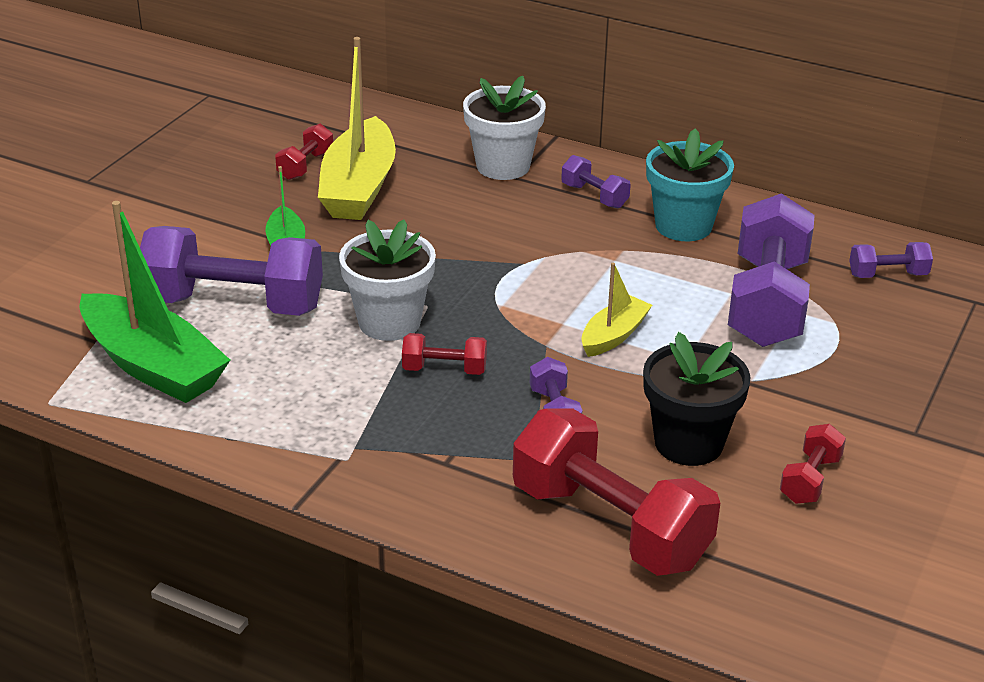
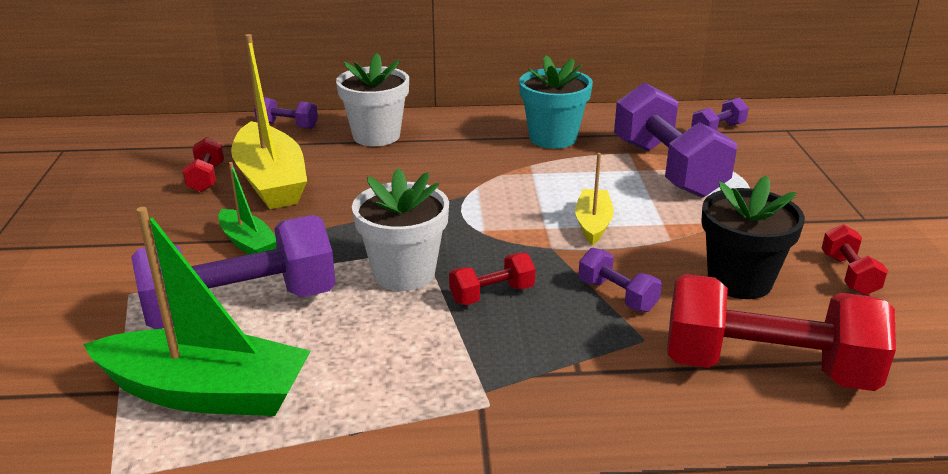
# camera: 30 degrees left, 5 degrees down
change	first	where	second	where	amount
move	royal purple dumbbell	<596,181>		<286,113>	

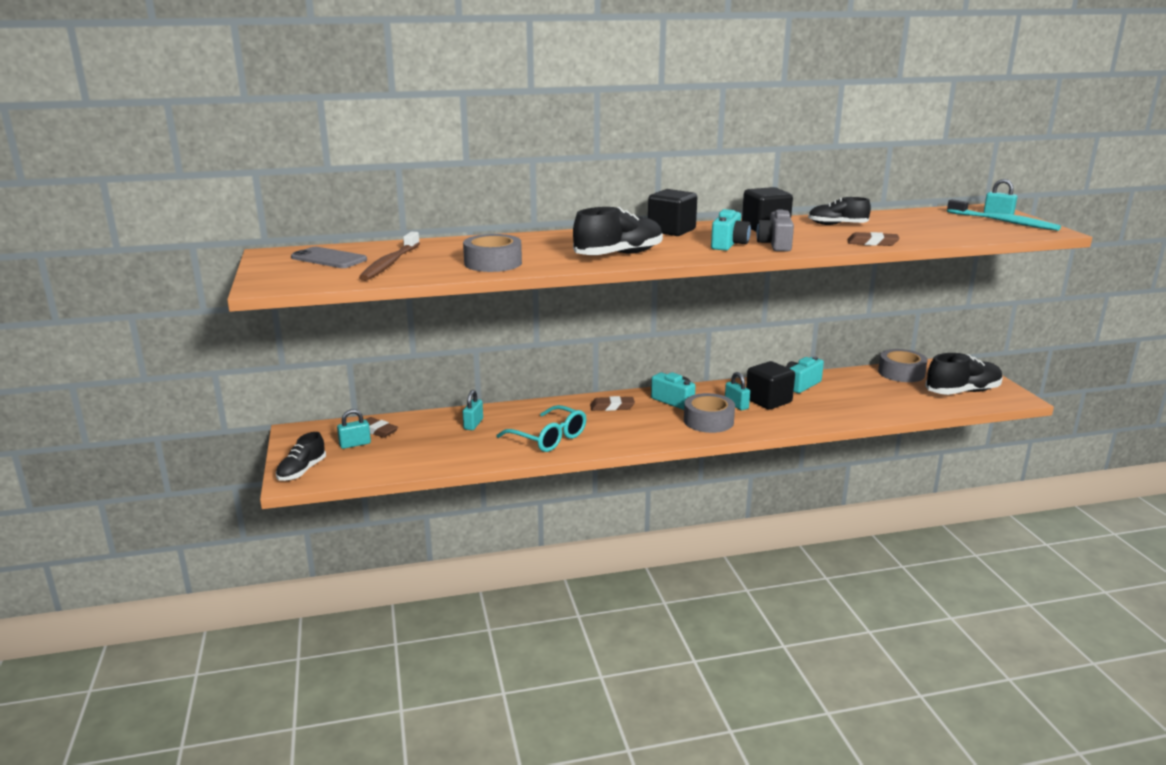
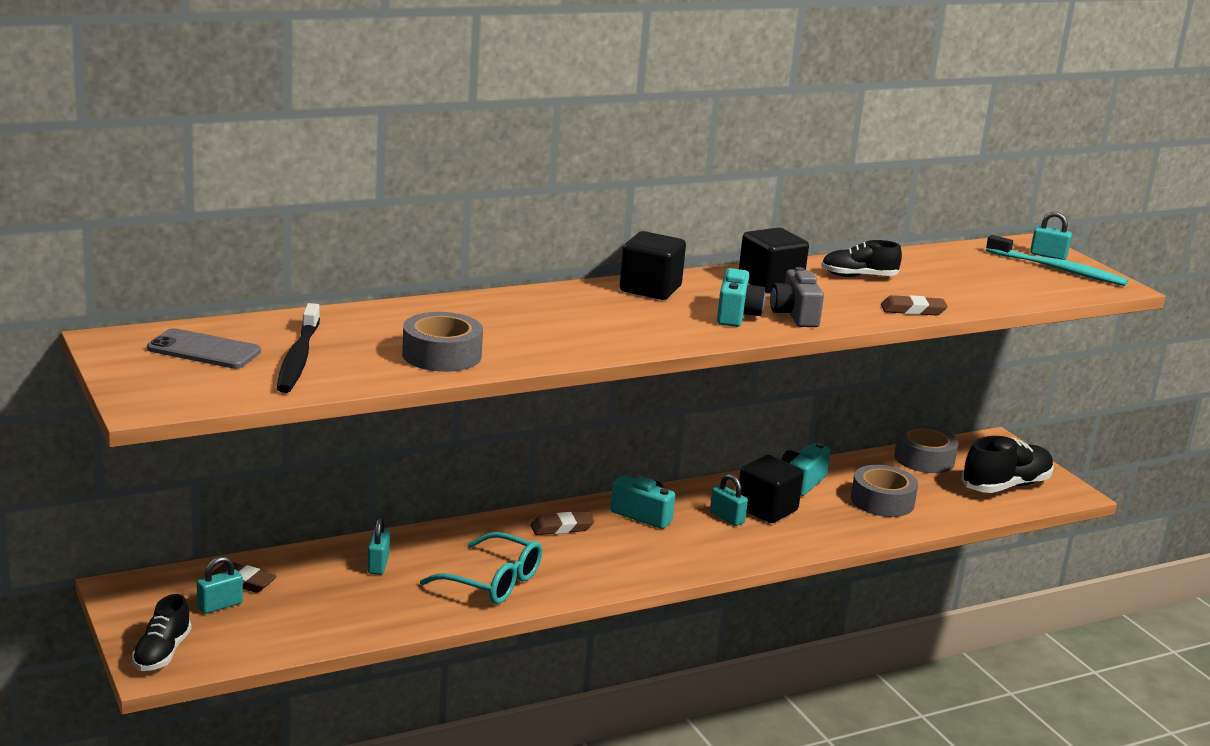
# camera: 15 degrees left, 0 degrees up
change	first	where	second	where	amount
delete	jet-black lace-up shoe	<618,231>			
recolor	russet tooth brush	<389,256>	jet-black tooth brush	<298,348>	
move	gray roll of tape	<709,413>		<884,491>	

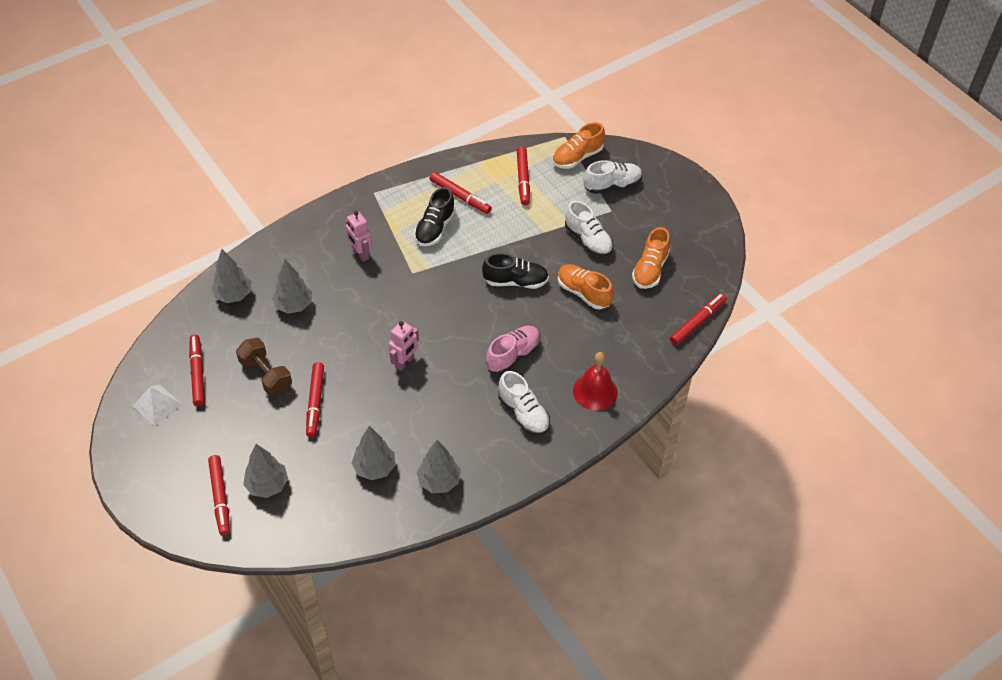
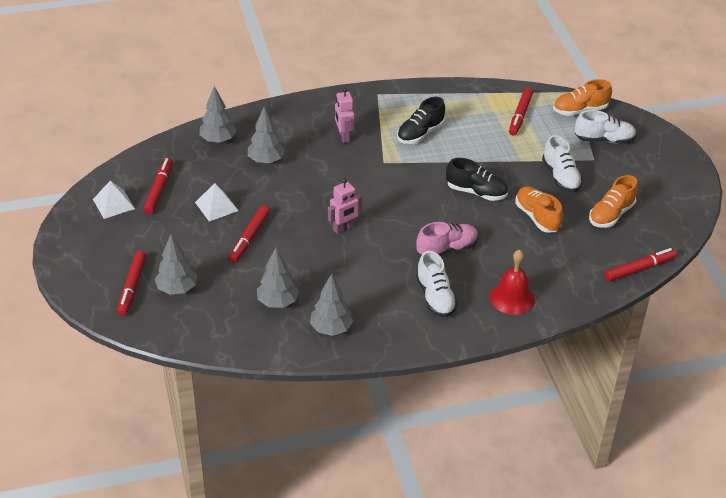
# camera: 20 degrees right, 10 degrees down
change	first	where	second	where	amount
delete	red marker pen	<460,193>			
replace	russet dumbbell	<264,367>	white pyramid shape	<217,202>	

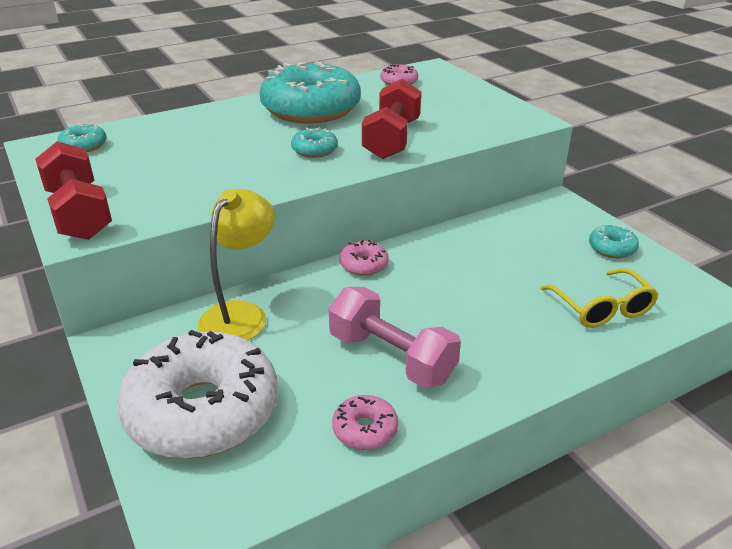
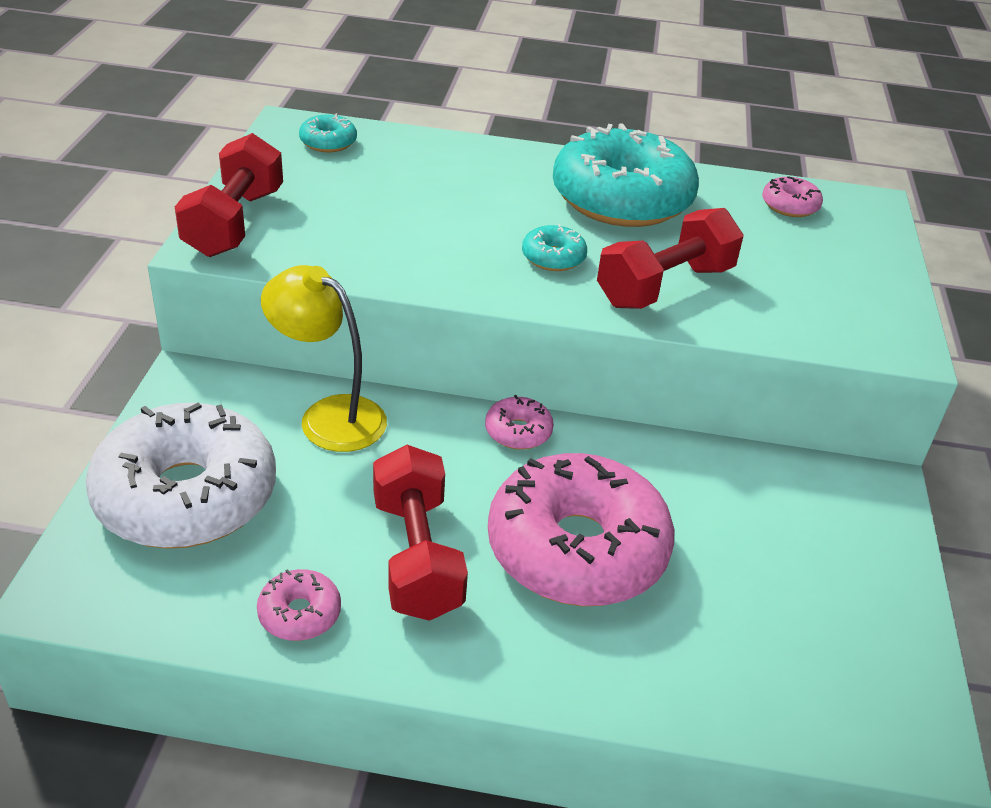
# camera: 35 degrees right, 5 degrees up
change	first	where	second	where	amount
rotate	bright yellow reading lamp	<236,264>		<324,358>	120 degrees counterclockwise
delete	teal glazed donut	<614,241>			
delete	bright yellow glasses	<599,298>			
recolor	rosy dumbbell	<395,337>	red dumbbell	<420,533>	
insert			rosy glazed donut	<581,529>	

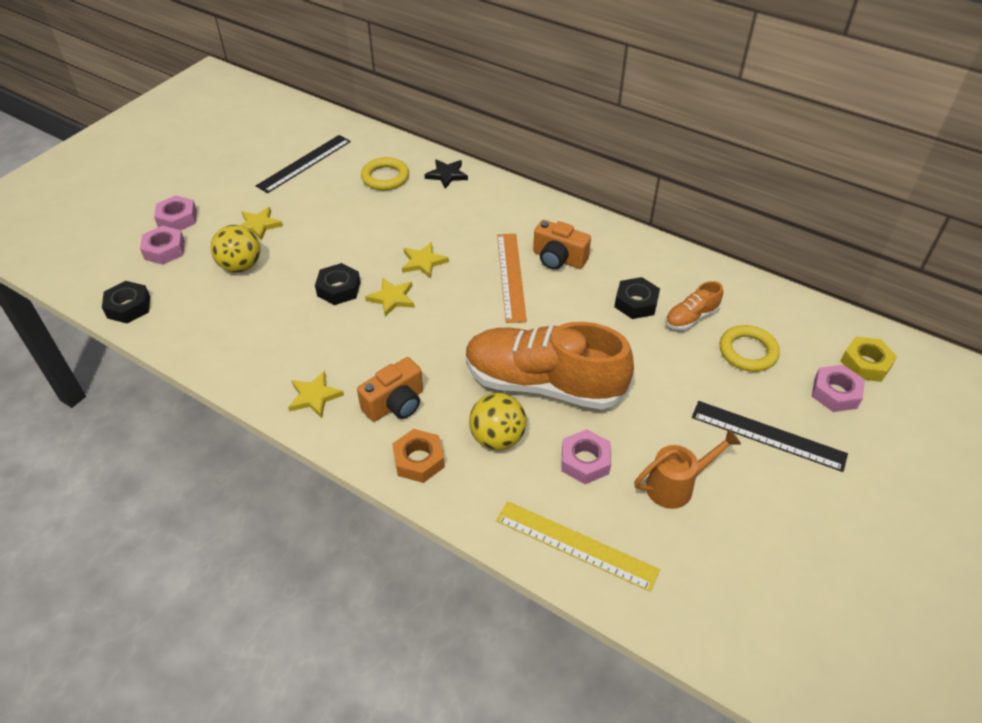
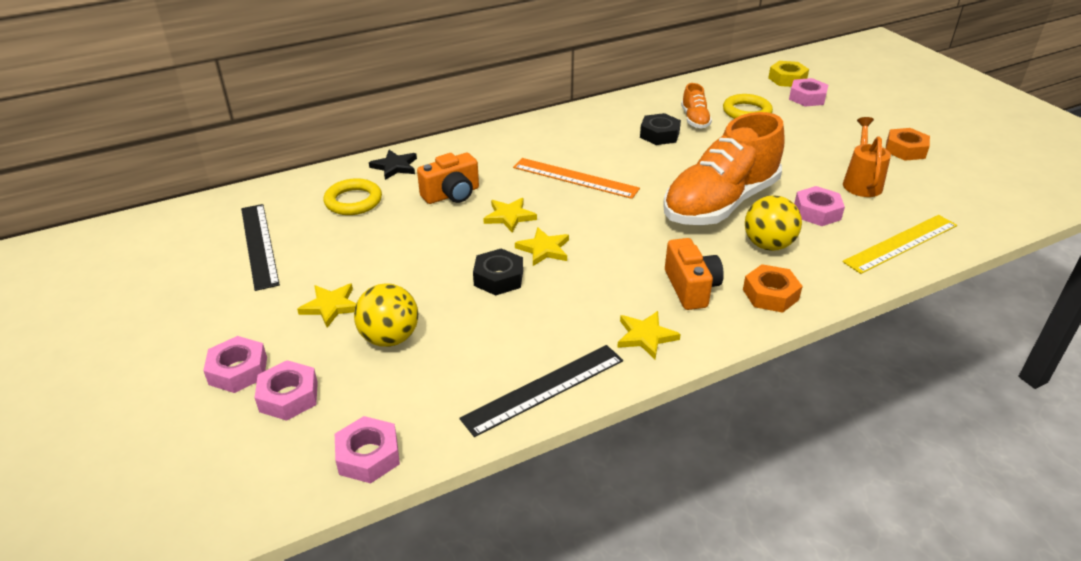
# camera: 60 degrees left, 10 degrees down
change	first	where	second	where	amount
move	orange camera	<562,245>		<448,178>	
recolor	jet-black nut	<126,302>	rosy nut	<367,450>	
move	jet-black measuring stick	<770,436>		<541,391>	
insert			orange nut	<908,144>	

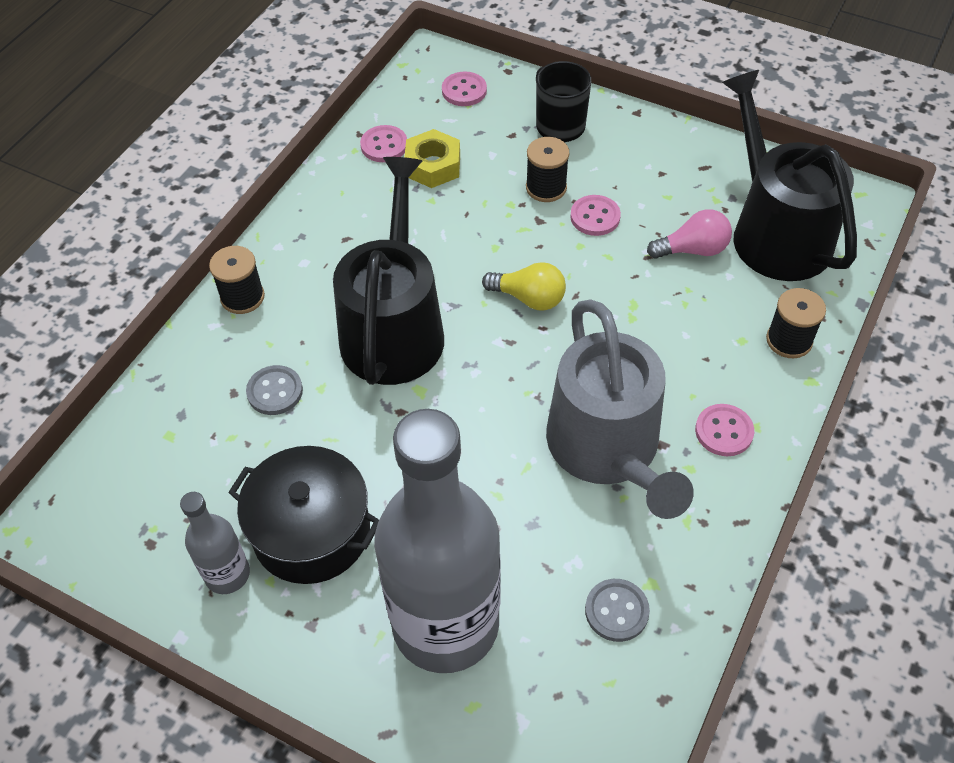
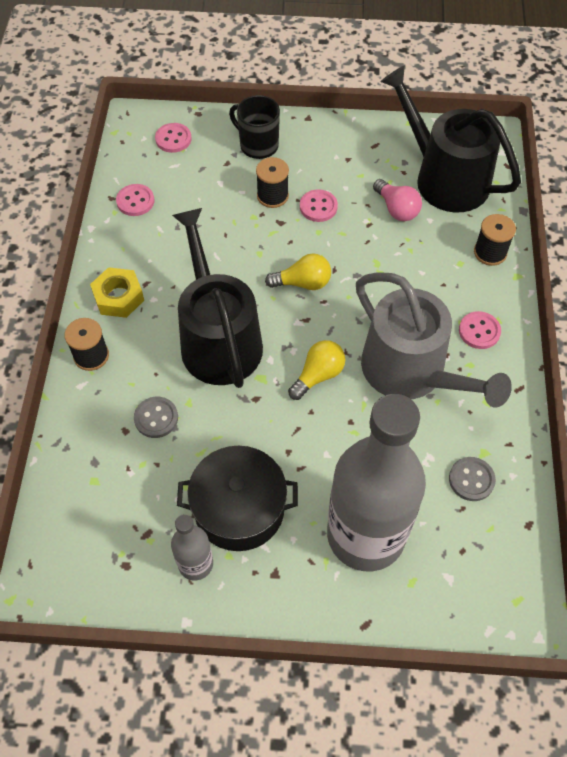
# camera: 25 degrees left, 5 degrees up
change	first	where	second	where	amount
move	bright yellow nut	<432,158>		<117,292>	
rotate	rosy light bulb	<689,234>		<397,200>	90 degrees clockwise
insert			bright yellow light bulb	<316,370>	

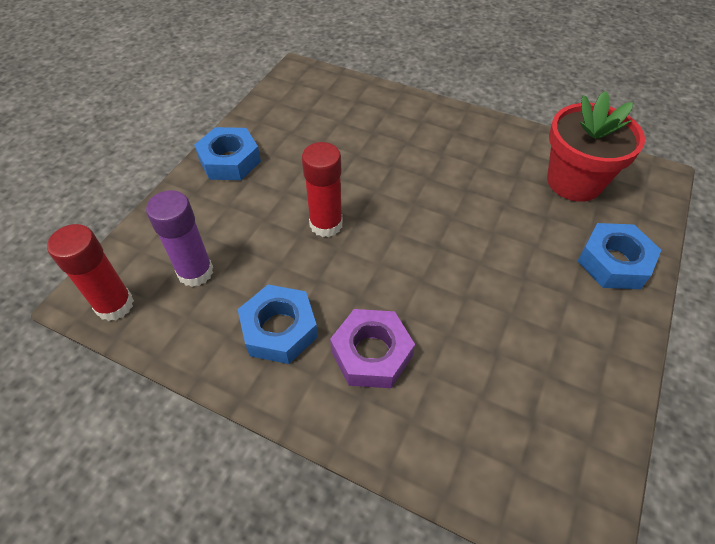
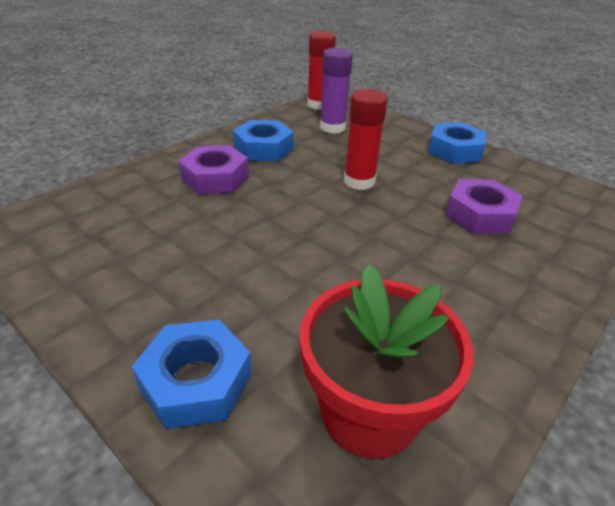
# camera: 105 degrees right, 15 degrees down
change	first	where	second	where	amount
insert			royal purple nut	<483,206>	

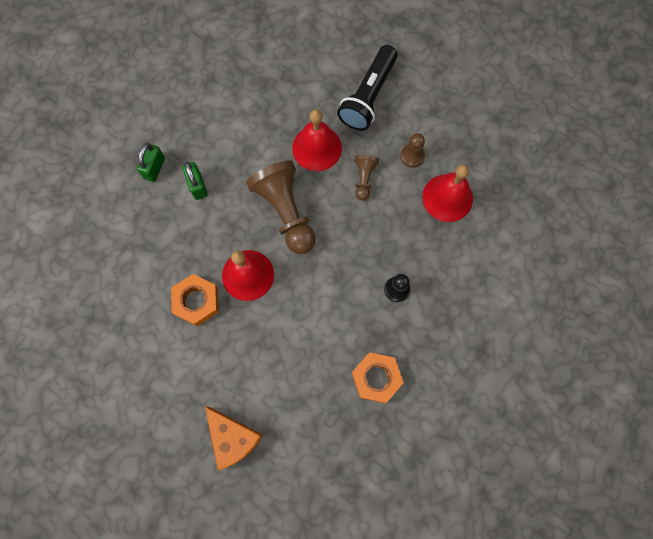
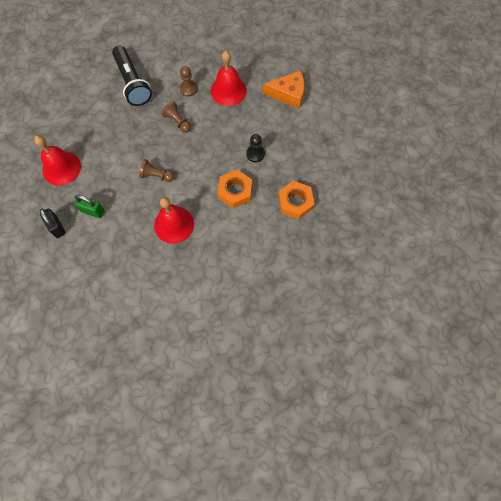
# camera: 50 degrees left, 5 degrees down
change	first	where	second	where	amount
move	red hand bell	<317,140>		<57,160>	
recolor	green lock	<151,162>	jet-black lock	<53,223>	
resize	russet pawn	<281,207>		<156,170>	x0.50
move	orange nut	<195,300>		<235,189>	
move	orange piece of cheese	<234,438>		<283,90>	

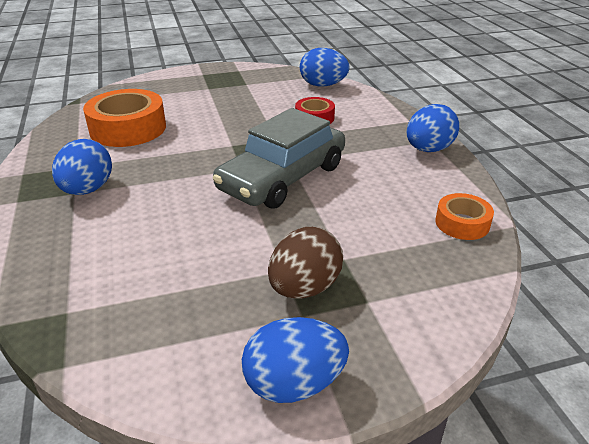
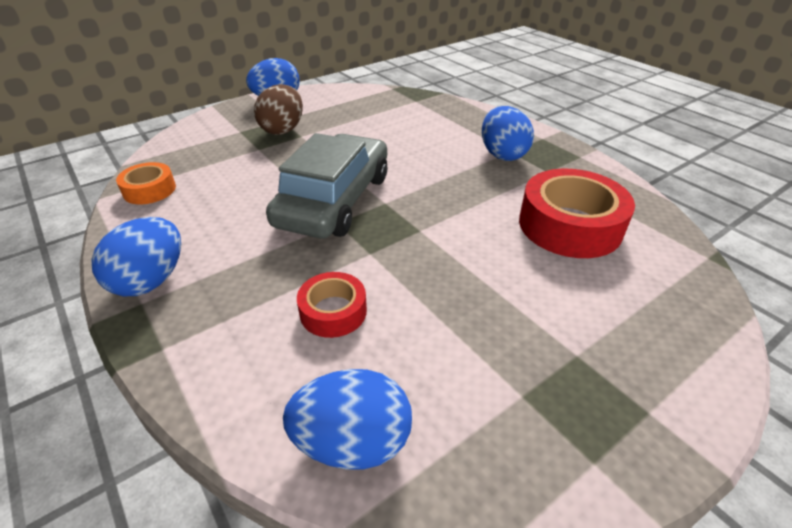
# camera: 160 degrees right, 5 degrees up
change	first	where	second	where	amount
recolor	orange roll of tape	<124,118>	red roll of tape	<577,213>	

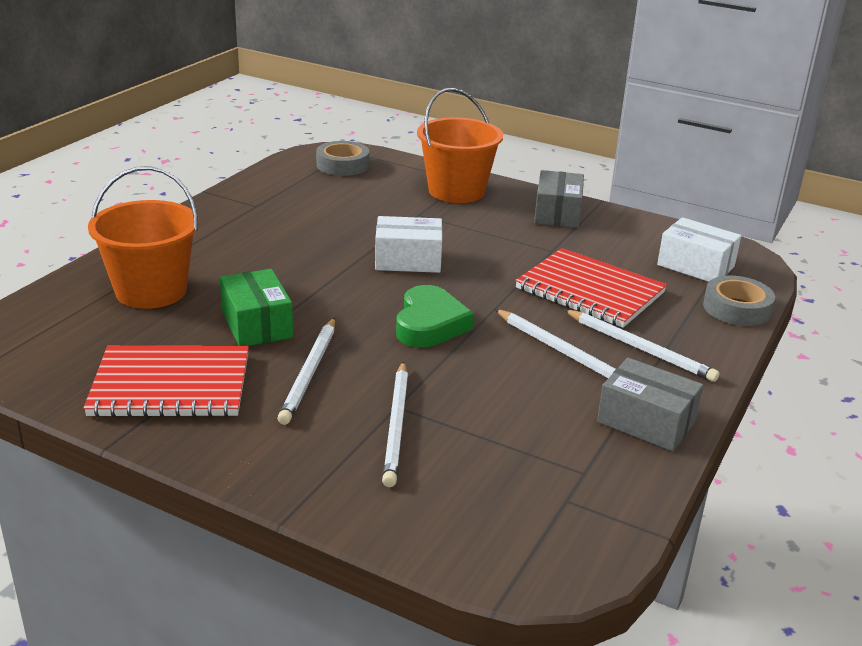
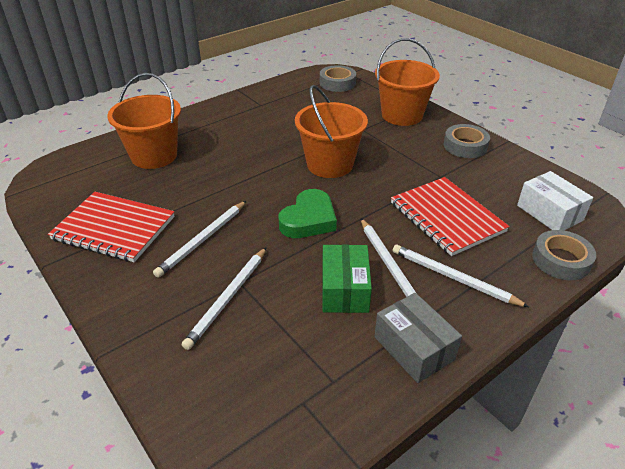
# camera: 25 degrees right, 10 degrees up
change	first	where	second	where	amount
replace	gray box	<559,199>	gray roll of tape	<467,141>	
replace	white box	<409,244>	orange bucket	<331,131>	
move	green box	<256,307>		<347,278>	
rotate	white pencil	<641,345>		<461,276>	150 degrees clockwise

